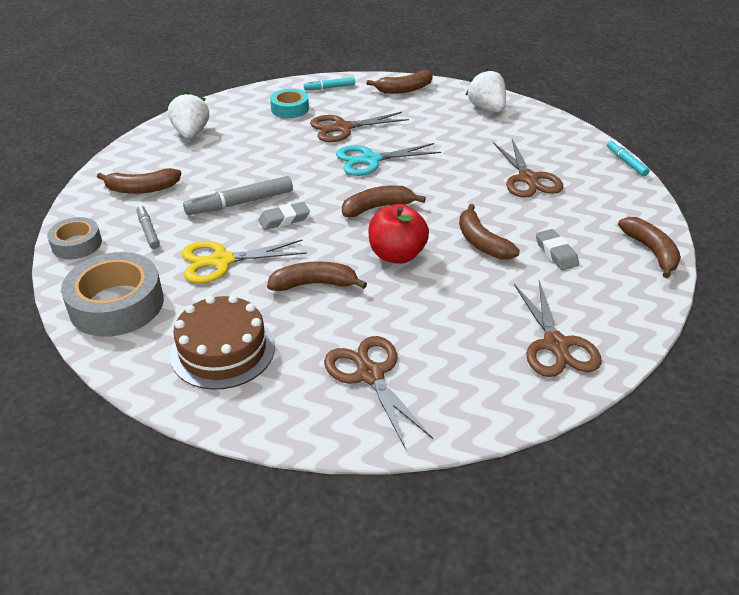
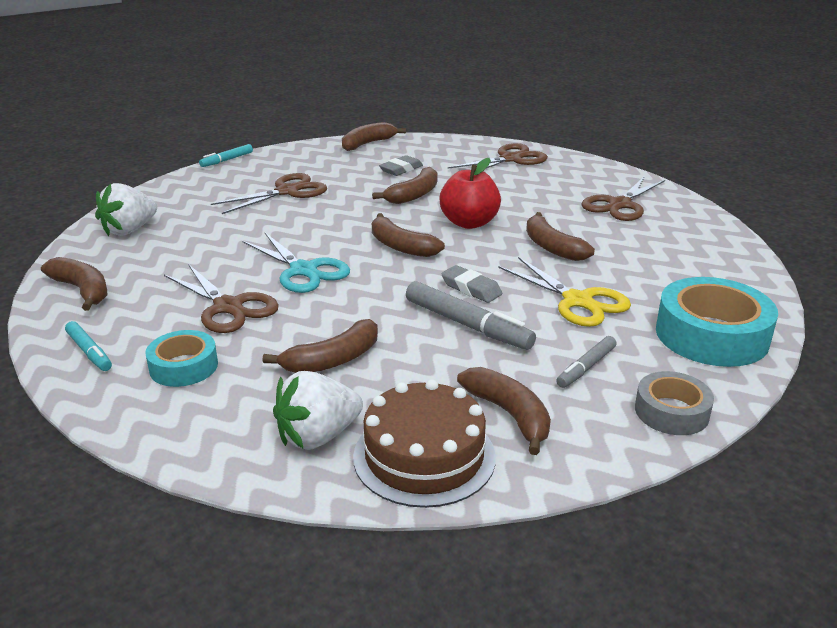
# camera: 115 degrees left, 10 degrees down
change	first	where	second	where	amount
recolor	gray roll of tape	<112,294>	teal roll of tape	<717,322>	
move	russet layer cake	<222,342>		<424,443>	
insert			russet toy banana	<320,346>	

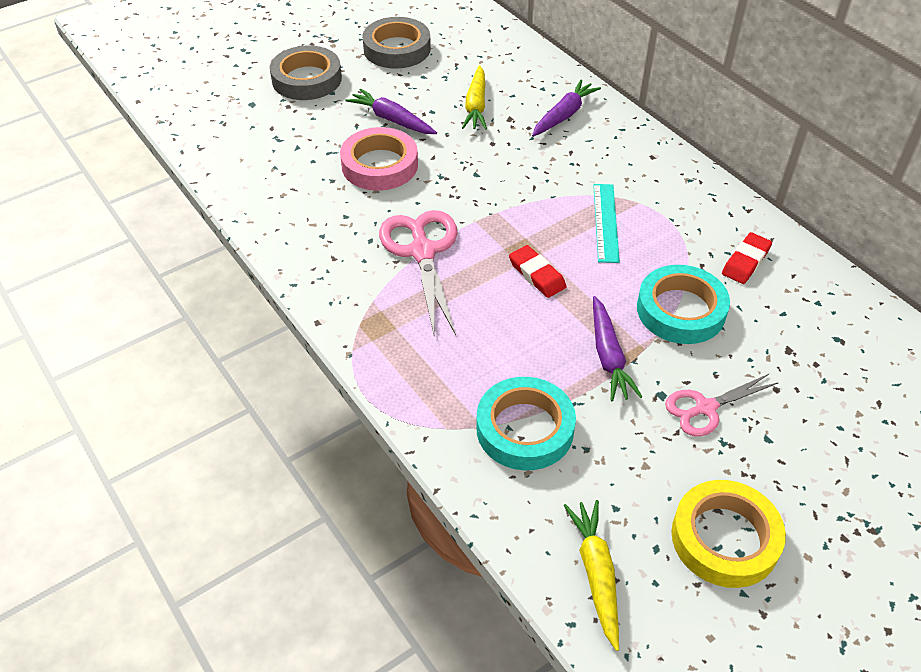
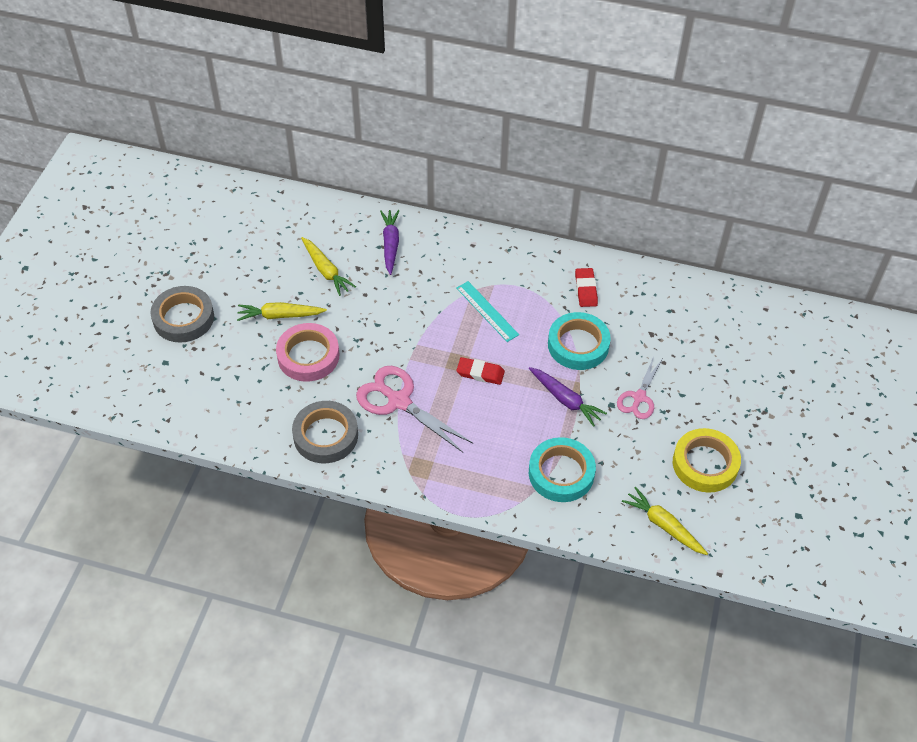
# camera: 40 degrees left, 5 degrees up
change	first	where	second	where	amount
move	gray roll of tape	<396,43>		<325,432>	
recolor	royal purple carrot	<391,111>	bright yellow carrot	<282,311>	

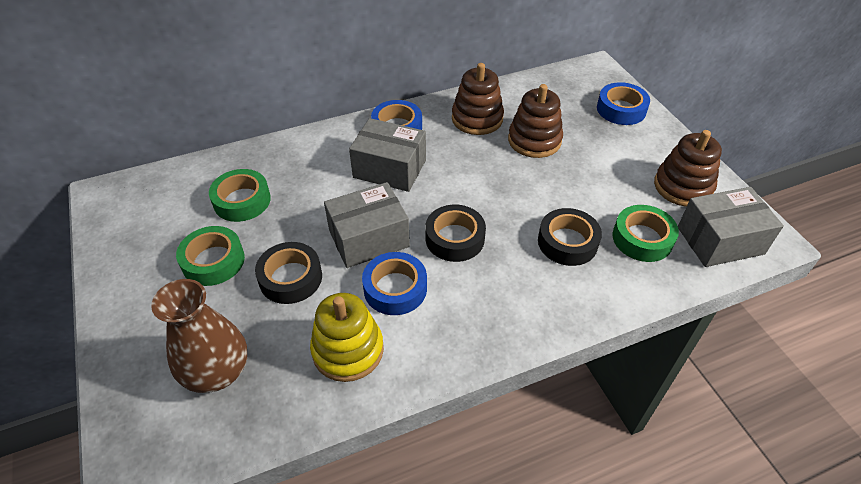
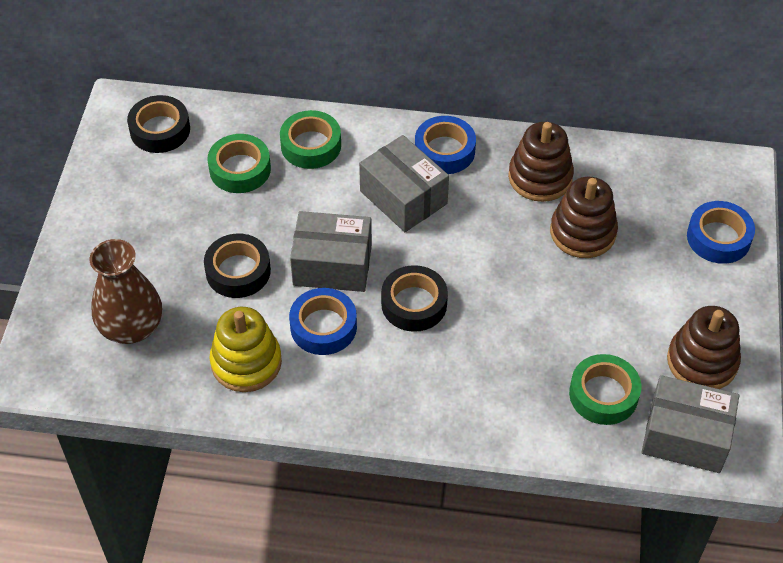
# camera: 30 degrees right, 5 degrees up
change	first	where	second	where	amount
move	jet-black roll of tape	<570,237>		<158,124>	
move	green roll of tape	<210,256>		<310,139>	

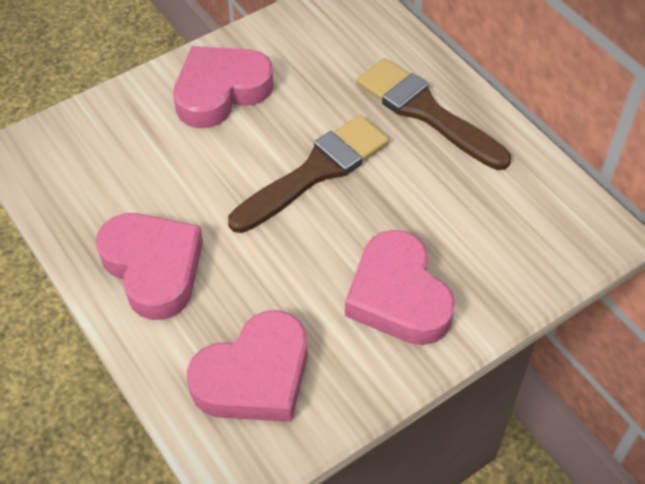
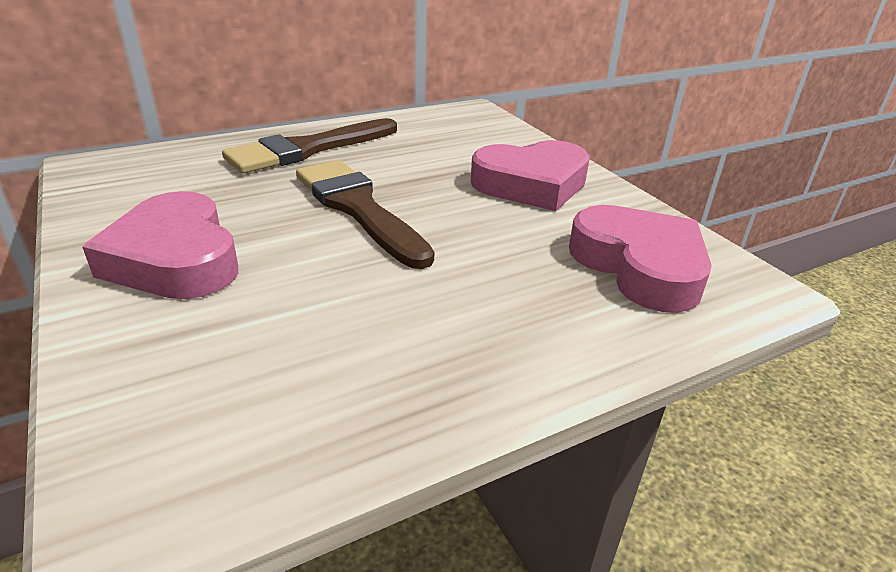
# camera: 85 degrees left, 20 degrees down
change	first	where	second	where	amount
delete	rosy love heart	<149,266>			

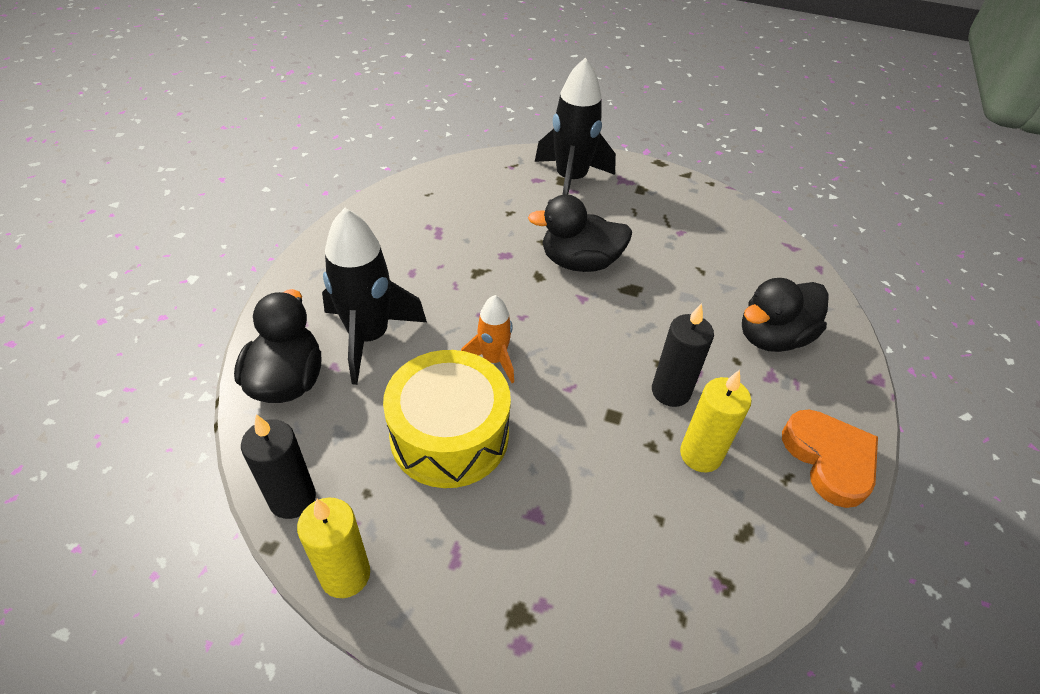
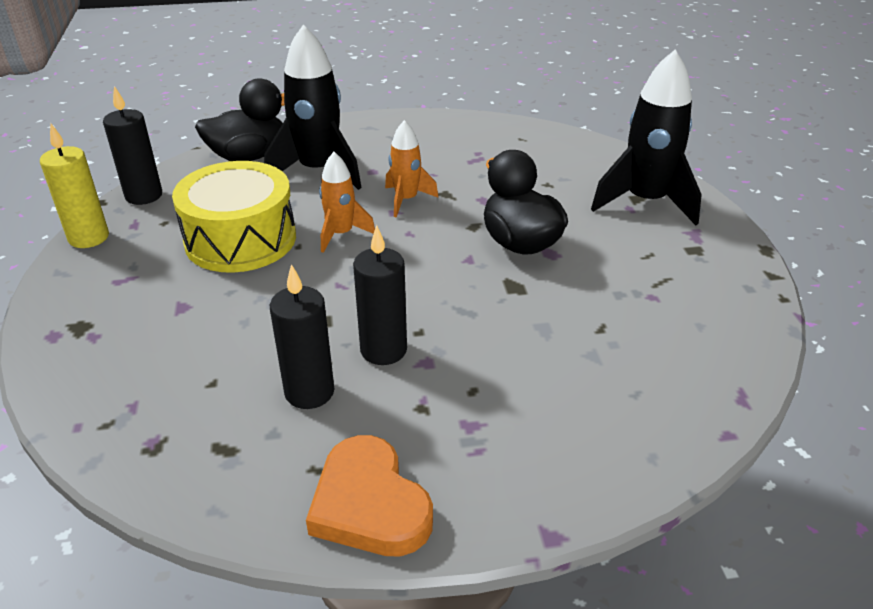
# camera: 65 degrees right, 10 degrees down
change	first	where	second	where	amount
delete	jet-black rubber duck	<785,315>			
recolor	bright yellow pillar candle	<715,421>	jet-black pillar candle	<302,336>	
rotate	orange love heart	<830,459>		<369,496>	105 degrees clockwise
insert			orange toy rocket	<412,168>	

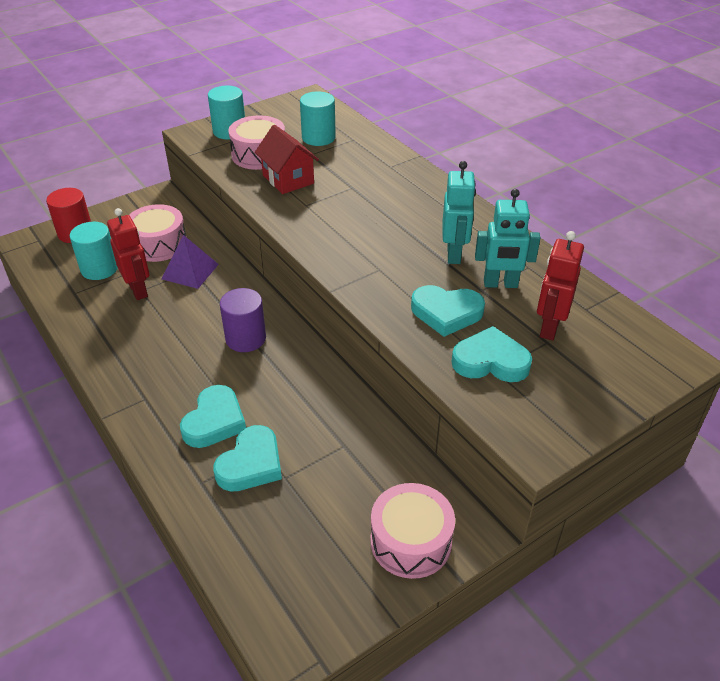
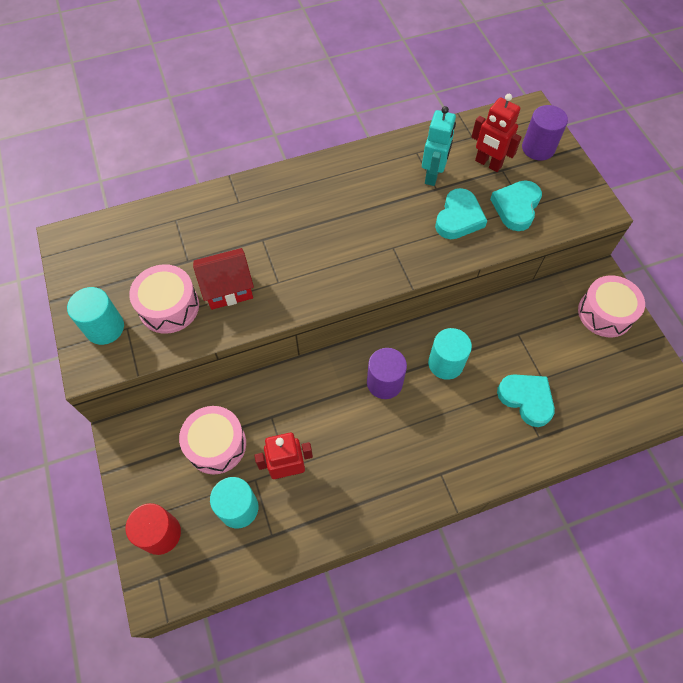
# camera: 75 degrees left, 20 degrees up
change	first	where	second	where	amount
move	teal cylinder shape	<318,118>		<450,354>	
delete	teal robot figure	<459,212>			
delete	royal purple pyramid shape	<190,262>			
delete	teal love heart	<213,416>			
insert			royal purple cylinder shape	<545,133>	

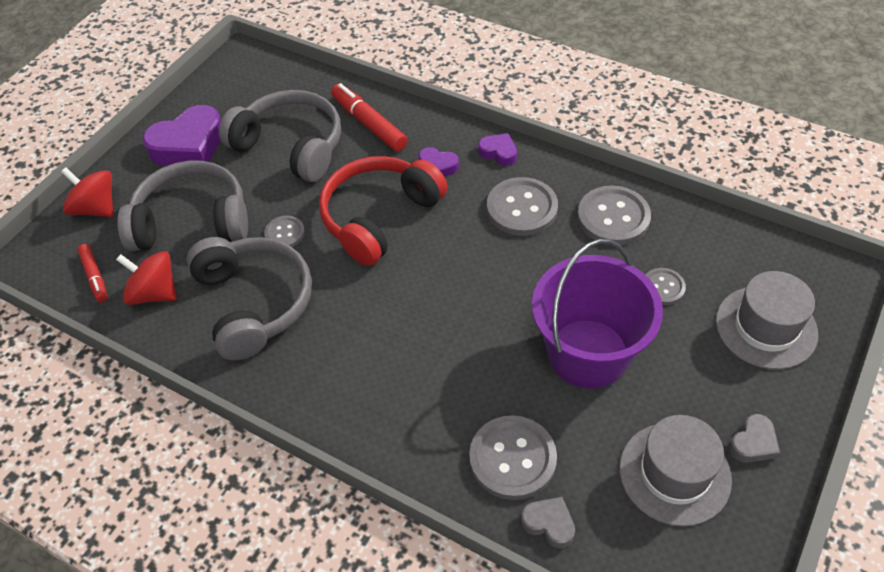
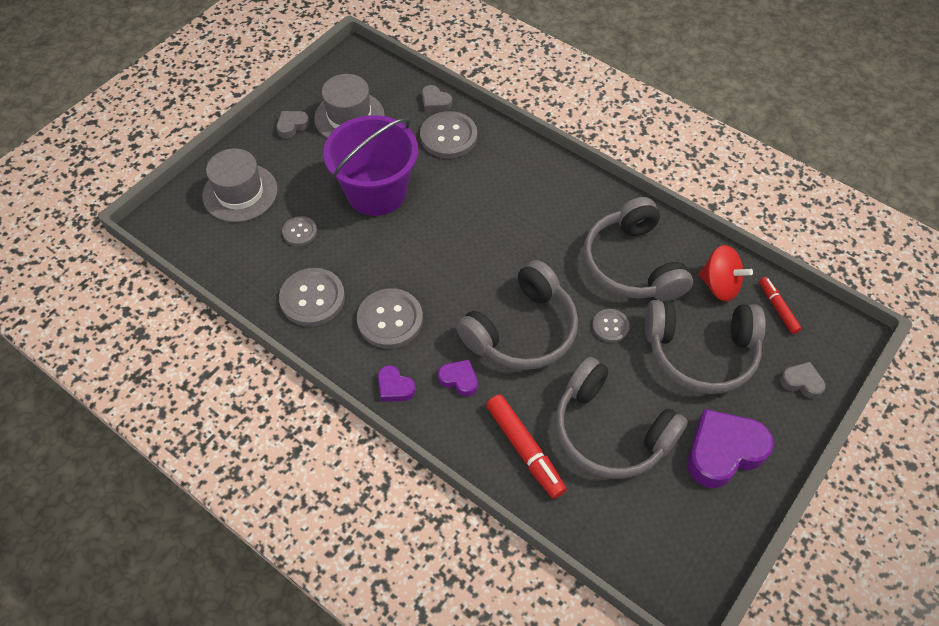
# camera: 175 degrees left, 5 degrees up
change	first	where	second	where	amount
recolor	red over-ear headphones	<383,211>	gray over-ear headphones	<517,315>	
replace	red toy top	<87,192>	gray love heart	<803,380>	

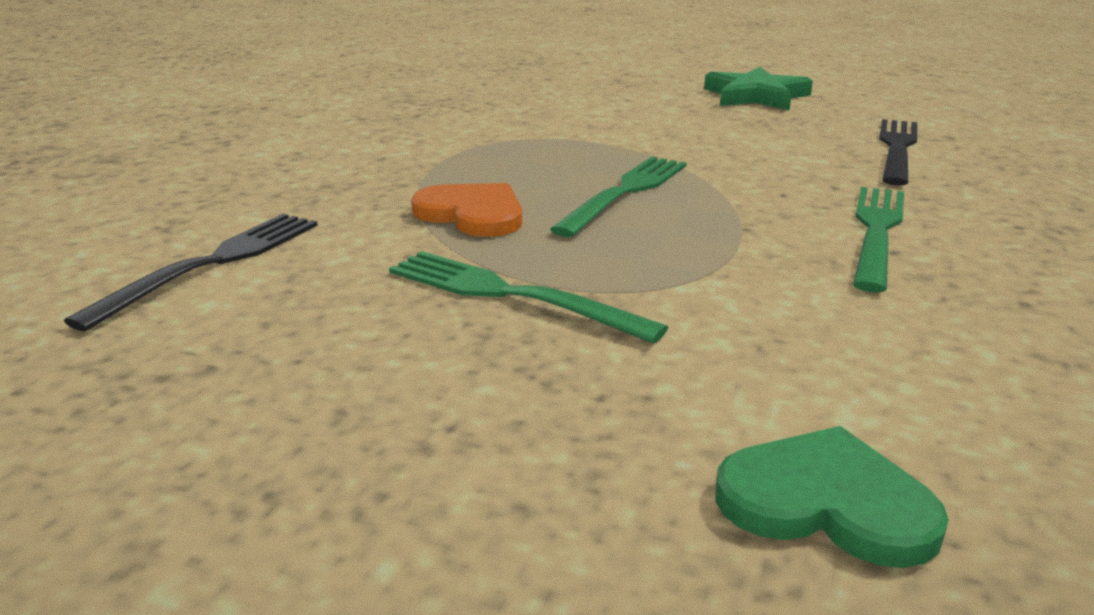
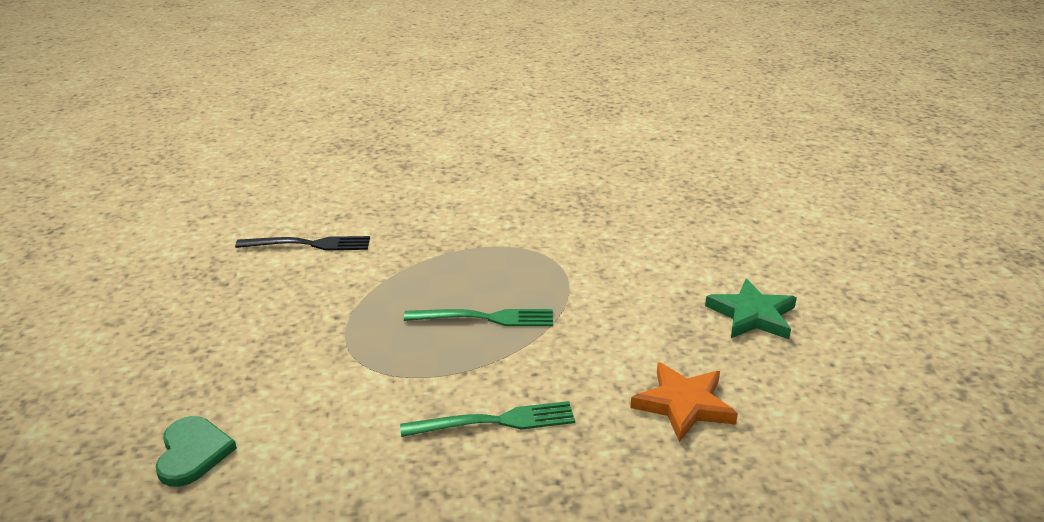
# camera: 60 degrees right, 5 degrees up
change	first	where	second	where	amount
replace	jet-black dinner fork	<898,152>	orange star	<684,402>	
delete	orange love heart	<466,210>			
delete	green dinner fork	<528,297>			

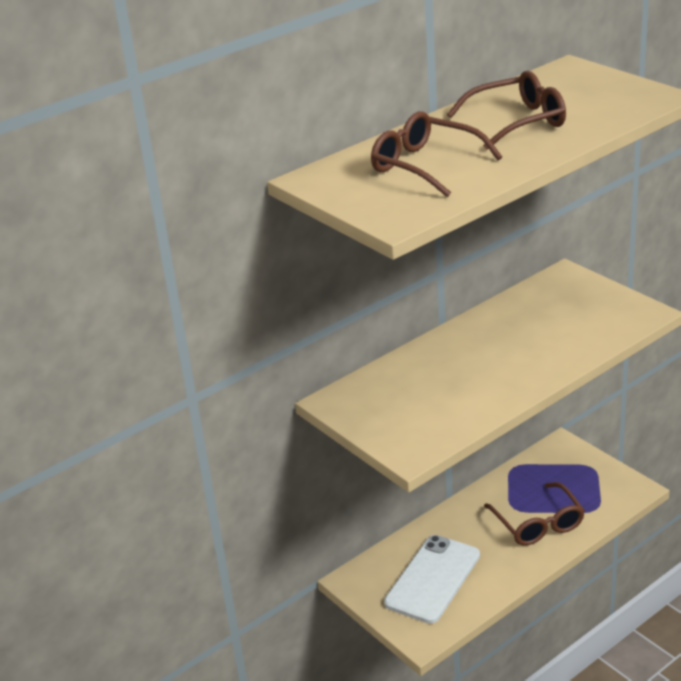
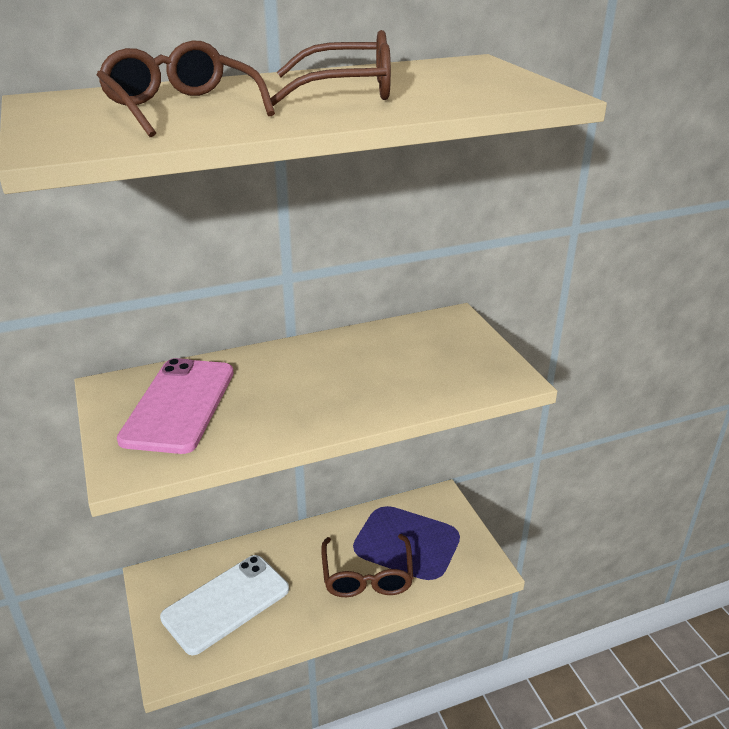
# camera: 15 degrees right, 0 degrees up
change	first	where	second	where	amount
insert			rosy smartphone	<175,406>	

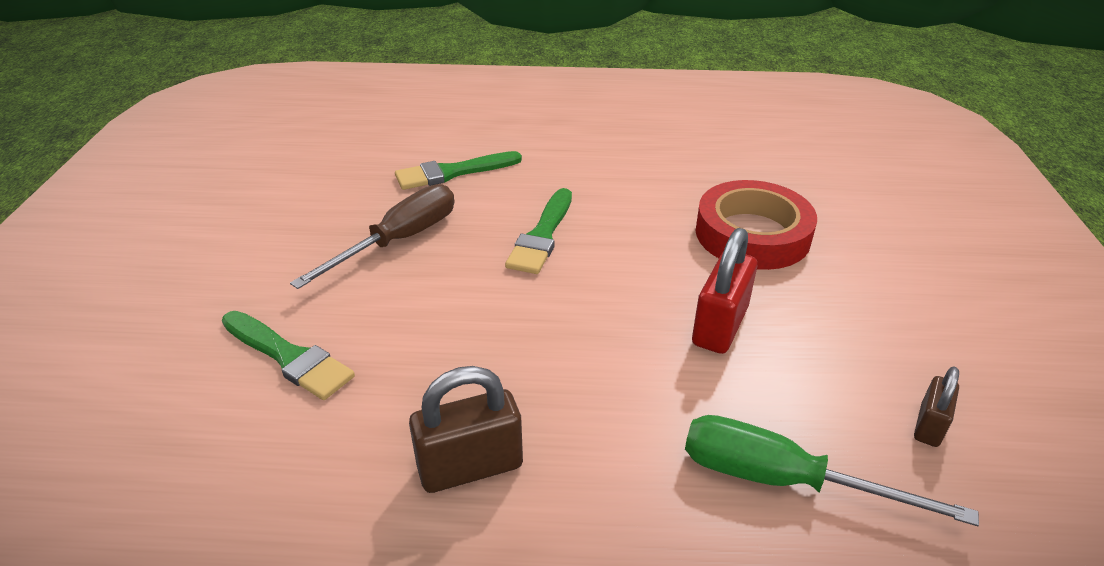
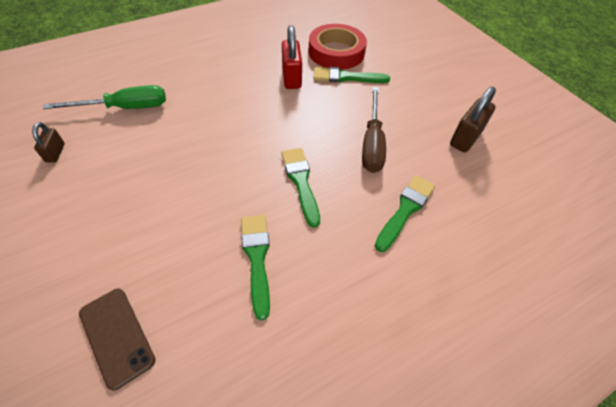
# camera: 145 degrees right, 15 degrees up
change	first	where	second	where	amount
move	red roll of tape	<756,225>		<337,47>	
move	red lock	<724,291>		<292,57>	
move	russet lock	<466,429>		<473,119>	
insert			green paintbrush	<255,268>	
insert			russet smartphone	<117,339>	

